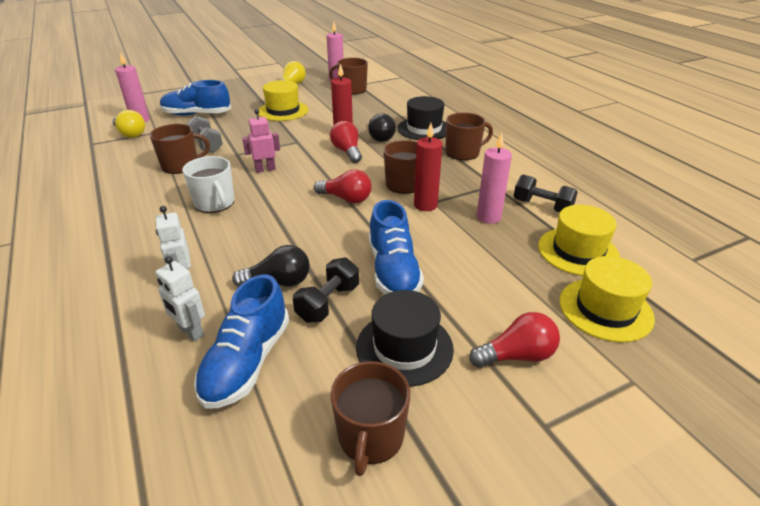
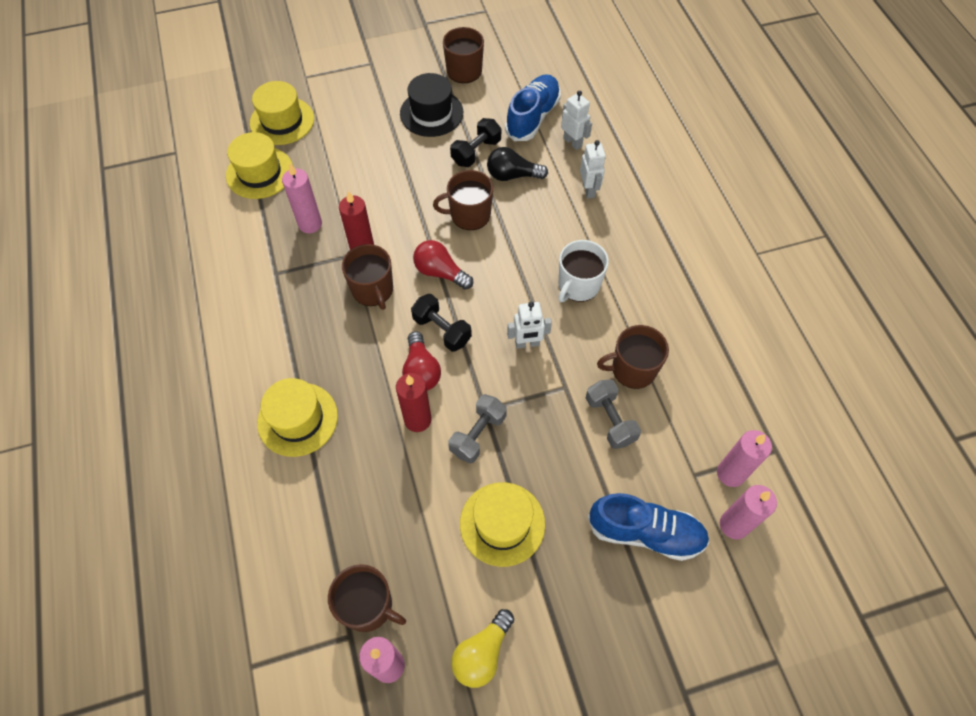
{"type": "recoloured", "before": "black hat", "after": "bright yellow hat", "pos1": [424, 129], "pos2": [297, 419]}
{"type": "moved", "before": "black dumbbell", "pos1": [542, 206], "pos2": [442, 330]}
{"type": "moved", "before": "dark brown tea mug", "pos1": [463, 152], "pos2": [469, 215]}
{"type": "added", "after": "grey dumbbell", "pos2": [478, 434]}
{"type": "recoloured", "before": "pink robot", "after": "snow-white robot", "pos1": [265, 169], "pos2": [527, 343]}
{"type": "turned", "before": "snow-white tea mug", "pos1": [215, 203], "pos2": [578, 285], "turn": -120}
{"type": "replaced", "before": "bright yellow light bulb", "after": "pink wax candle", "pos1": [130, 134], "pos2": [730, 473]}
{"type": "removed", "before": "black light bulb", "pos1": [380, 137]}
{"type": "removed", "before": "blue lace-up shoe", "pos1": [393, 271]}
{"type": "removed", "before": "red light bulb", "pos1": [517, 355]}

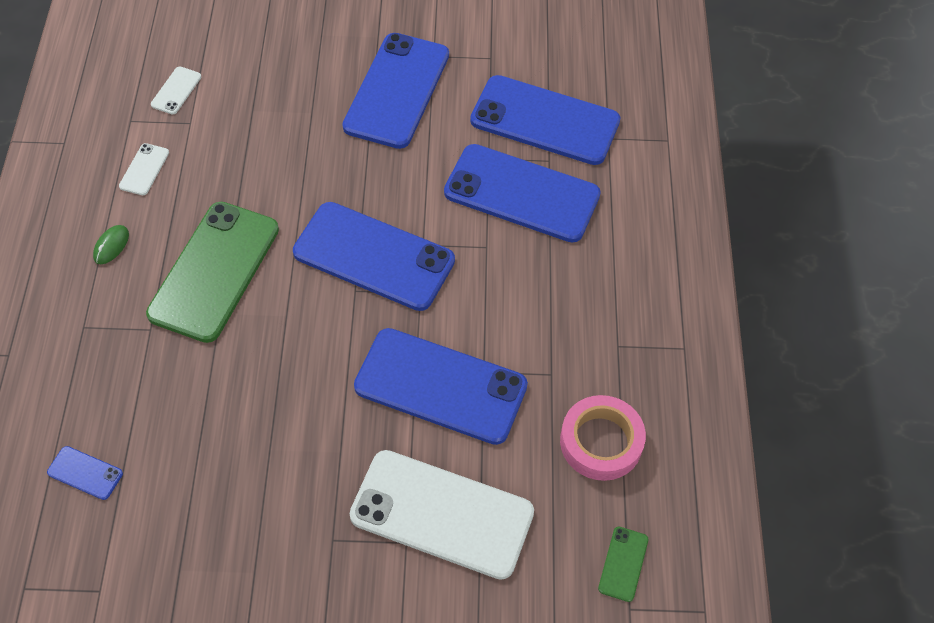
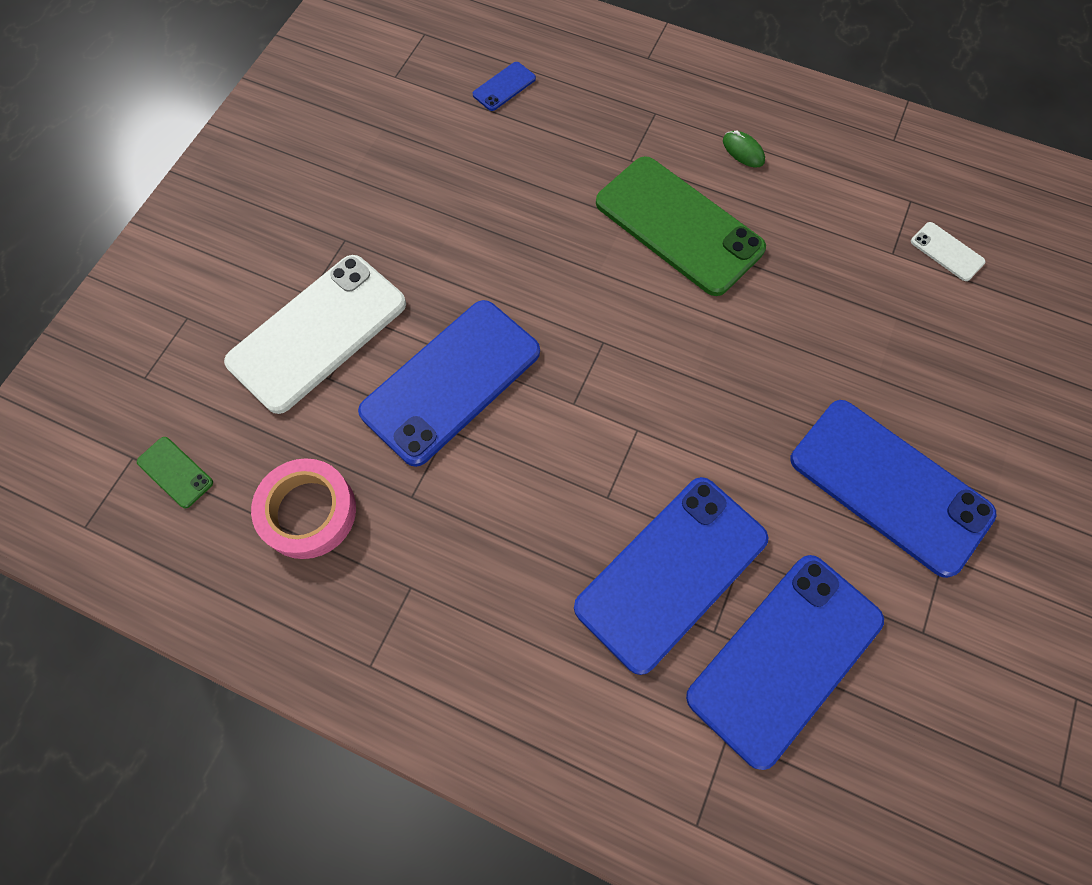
{"type": "removed", "before": "snow-white phone", "pos1": [144, 169]}
{"type": "removed", "before": "blue phone", "pos1": [374, 256]}

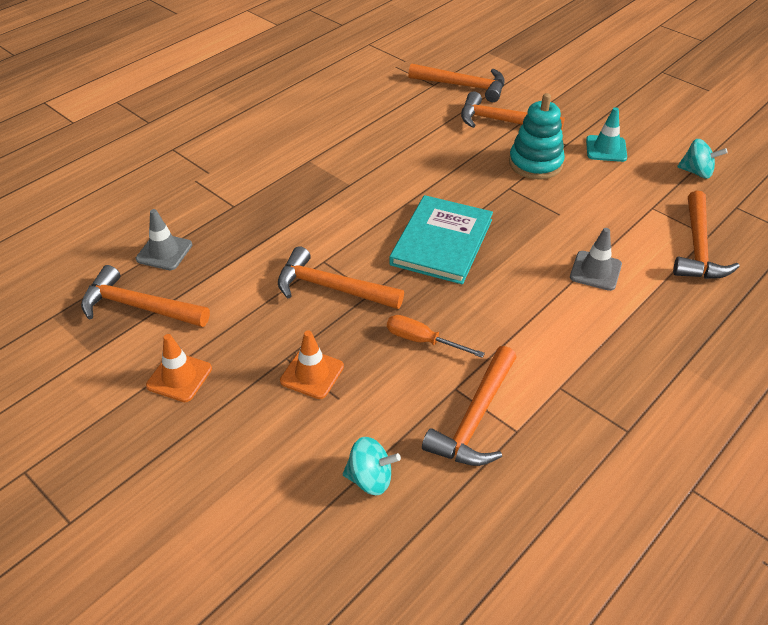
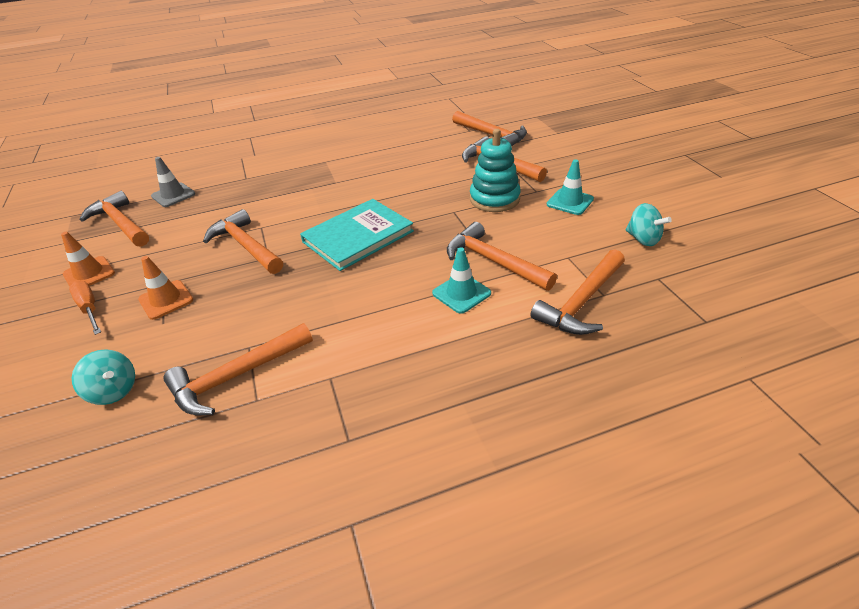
{"type": "moved", "before": "orange-coloured screwdriver", "pos1": [422, 341], "pos2": [89, 308]}
{"type": "recoloured", "before": "grey safety cone", "after": "turquoise safety cone", "pos1": [595, 271], "pos2": [461, 293]}
{"type": "added", "after": "orange-coloured claw hammer", "pos2": [494, 261]}

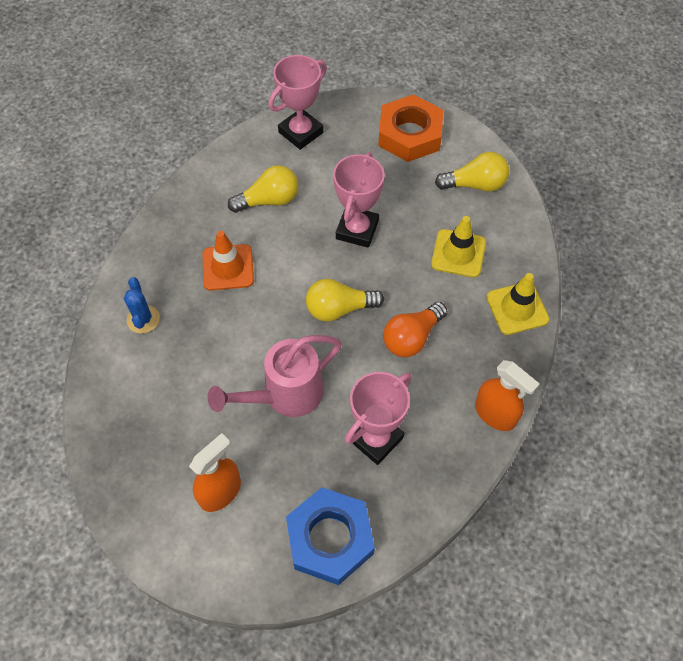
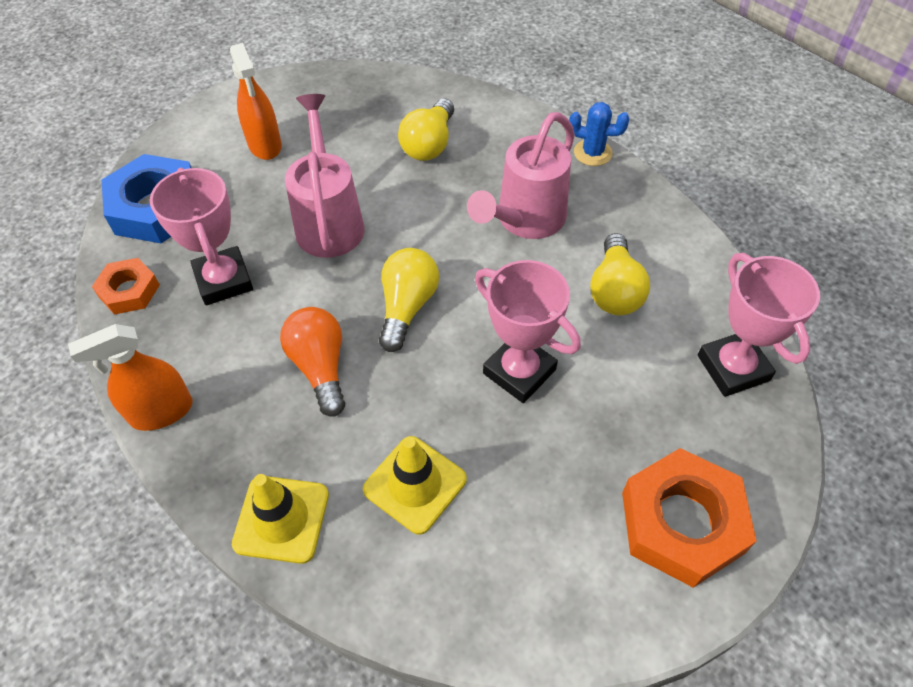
{"type": "added", "after": "orange-coloured nut", "pos2": [129, 291]}
{"type": "moved", "before": "bright yellow light bulb", "pos1": [475, 184], "pos2": [429, 144]}
{"type": "replaced", "before": "orange-coloured safety cone", "after": "pink watering can", "pos1": [228, 267], "pos2": [525, 220]}
{"type": "moved", "before": "blue cactus", "pos1": [143, 319], "pos2": [592, 153]}

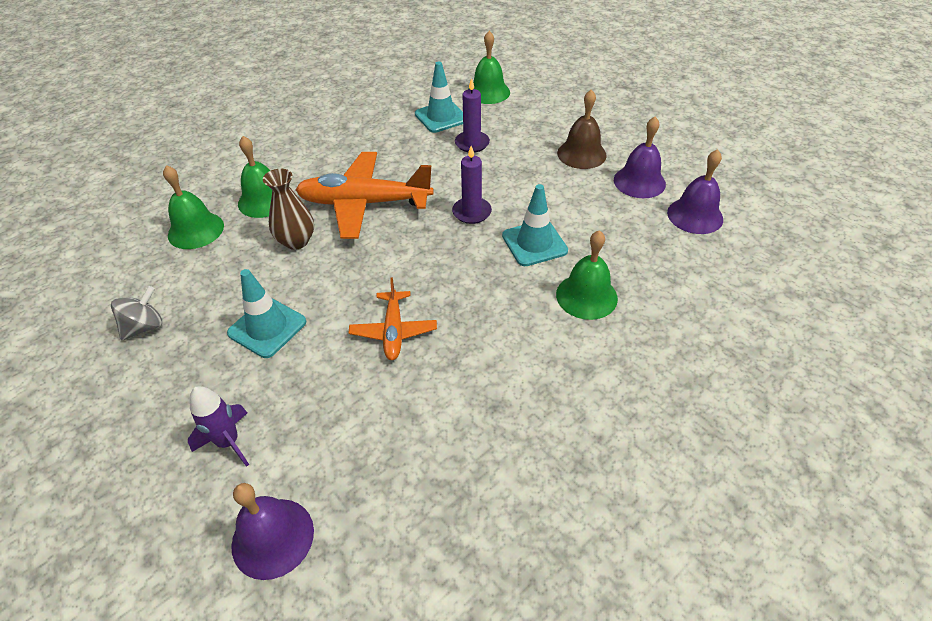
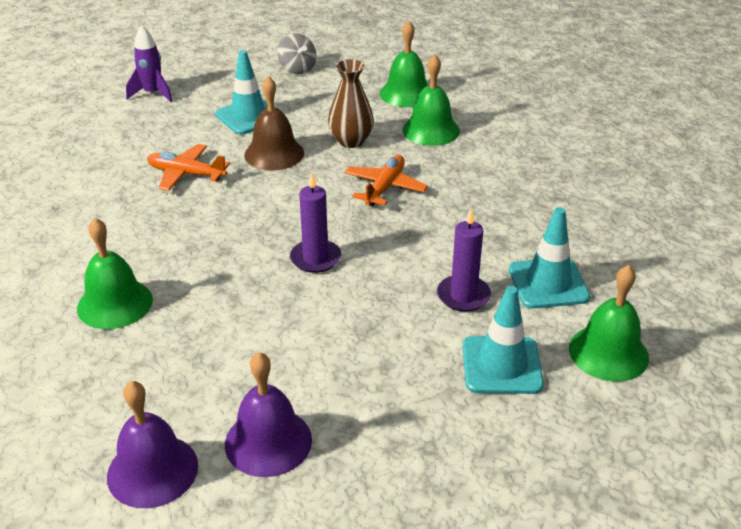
{"type": "moved", "before": "dark brown school bell", "pos1": [581, 154], "pos2": [274, 154]}
{"type": "resized", "before": "orange-coloured aeroplane", "pos1": [364, 203], "pos2": [385, 187], "scale": 0.54}
{"type": "moved", "before": "turquoise safety cone", "pos1": [534, 243], "pos2": [501, 365]}
{"type": "removed", "before": "royal purple school bell", "pos1": [273, 537]}

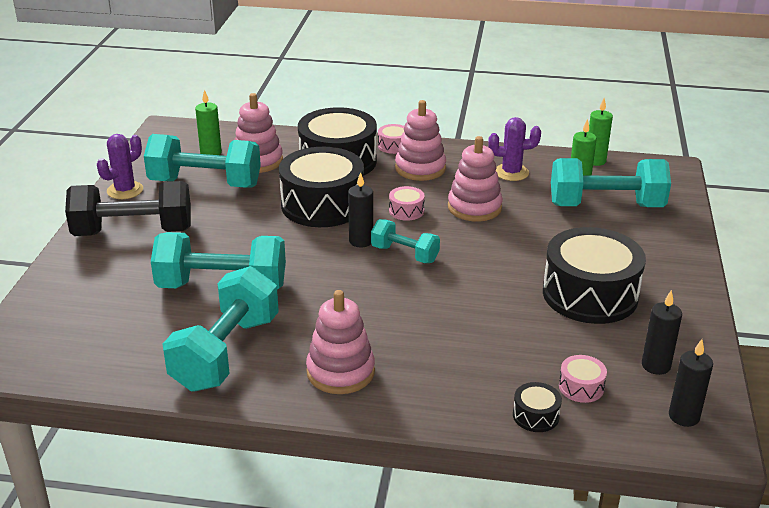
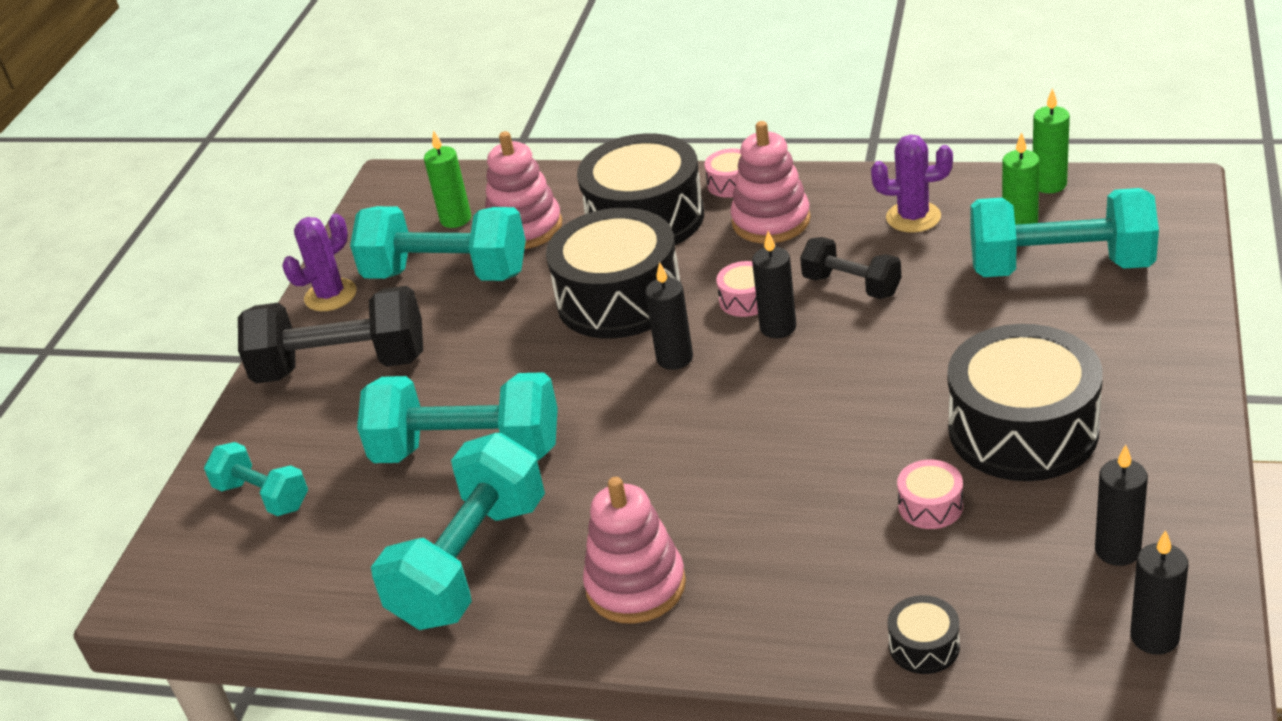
{"type": "moved", "before": "turquoise dumbbell", "pos1": [404, 254], "pos2": [262, 496]}
{"type": "added", "after": "black wax candle", "pos2": [778, 327]}
{"type": "replaced", "before": "pink stacking rings", "after": "black dumbbell", "pos1": [474, 207], "pos2": [851, 286]}
{"type": "moved", "before": "pink drum", "pos1": [581, 387], "pos2": [930, 506]}

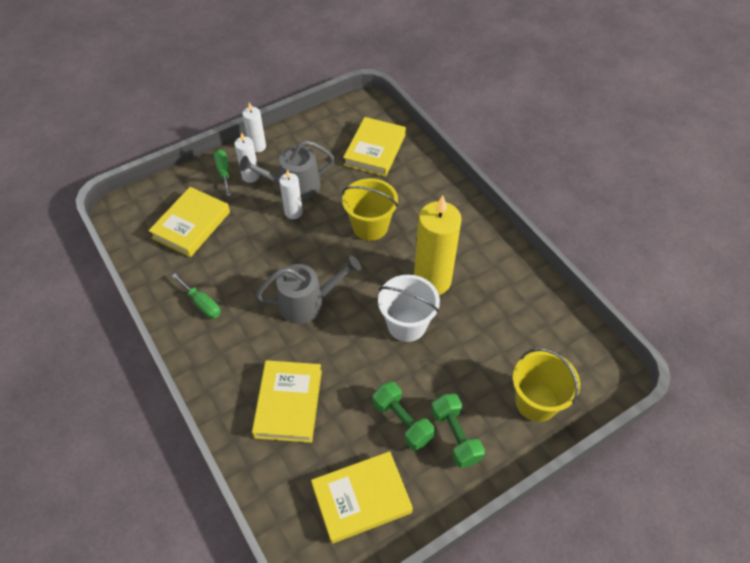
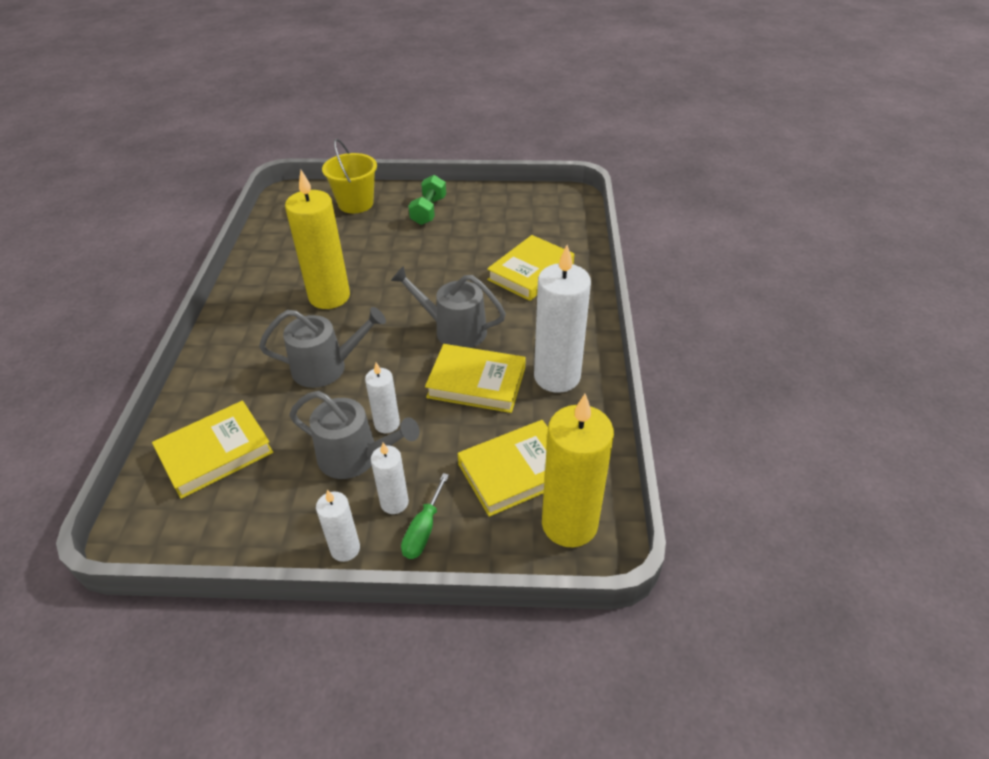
{"type": "replaced", "before": "bright yellow sand bucket", "after": "grey watering can", "pos1": [370, 226], "pos2": [326, 367]}
{"type": "moved", "before": "bright yellow book", "pos1": [361, 499], "pos2": [476, 383]}
{"type": "replaced", "before": "green screwdriver", "after": "snow-white wax candle", "pos1": [202, 303], "pos2": [557, 376]}
{"type": "added", "after": "bright yellow wax candle", "pos2": [569, 524]}
{"type": "removed", "before": "green dumbbell", "pos1": [402, 421]}
{"type": "removed", "before": "snow-white sand bucket", "pos1": [407, 324]}

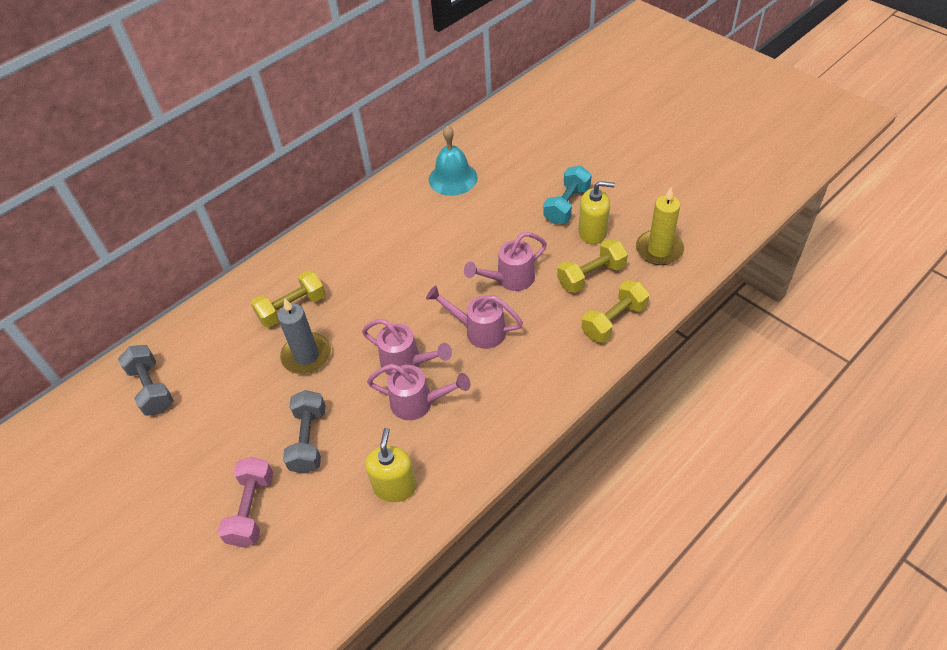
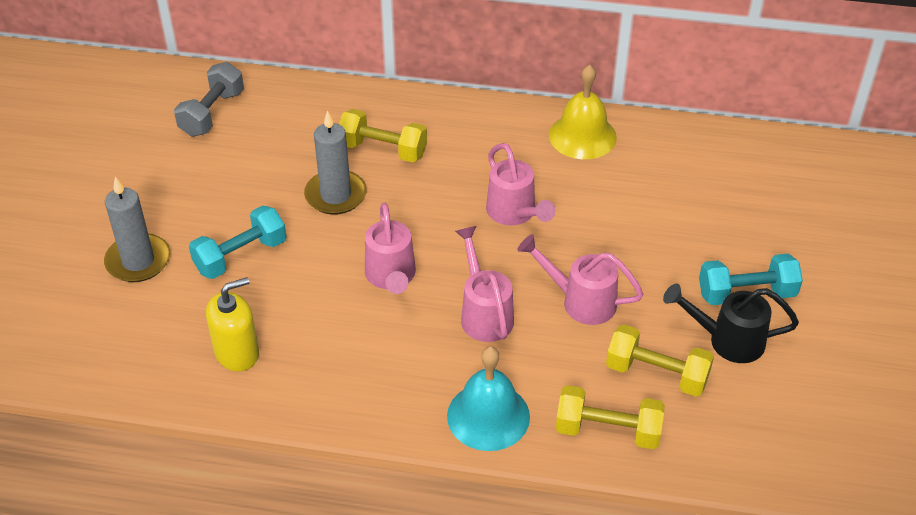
{"type": "replaced", "before": "pink dumbbell", "after": "grey wax candle", "pos1": [252, 509], "pos2": [138, 261]}
{"type": "recoloured", "before": "grey dumbbell", "after": "turquoise dumbbell", "pos1": [308, 440], "pos2": [240, 256]}
{"type": "moved", "before": "turquoise school bell", "pos1": [453, 178], "pos2": [488, 416]}
{"type": "moved", "before": "pink watering can", "pos1": [418, 403], "pos2": [514, 213]}
{"type": "added", "after": "bright yellow school bell", "pos2": [582, 136]}
{"type": "replaced", "before": "bright yellow soap pump", "after": "black watering can", "pos1": [592, 232], "pos2": [727, 340]}
{"type": "removed", "before": "bright yellow wax candle", "pos1": [659, 250]}

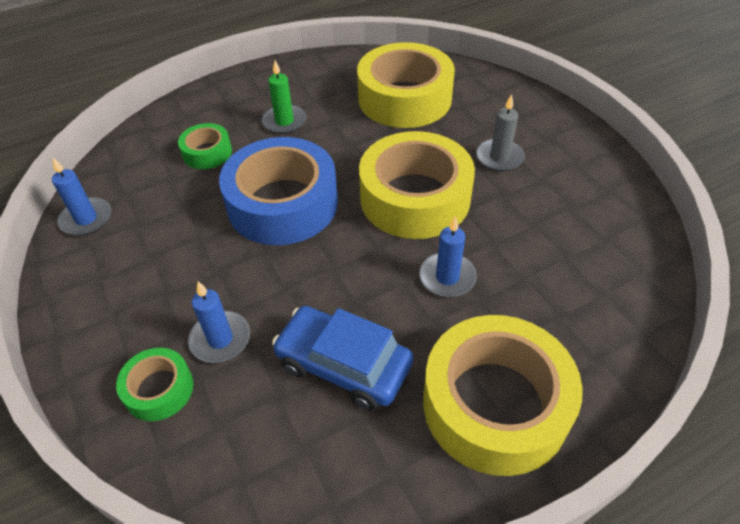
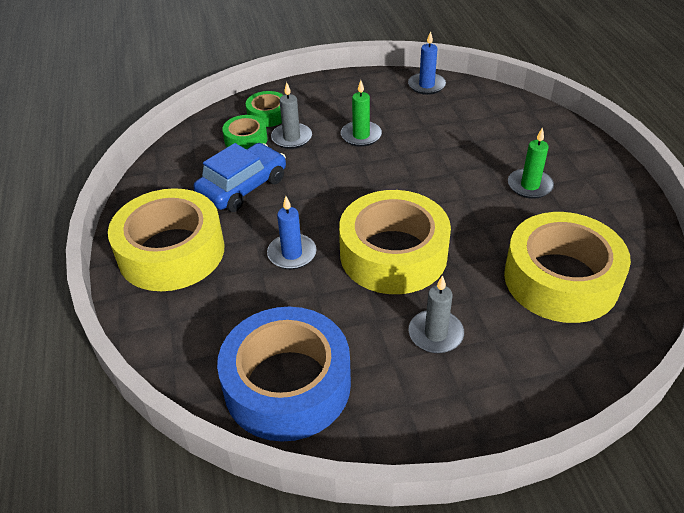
{"type": "moved", "before": "blue sticky tape", "pos1": [282, 204], "pos2": [287, 384]}
{"type": "moved", "before": "green sticky tape", "pos1": [207, 152], "pos2": [246, 140]}
{"type": "recoloured", "before": "blue wax candle", "after": "grey wax candle", "pos1": [220, 339], "pos2": [291, 138]}
{"type": "added", "after": "green wax candle", "pos2": [361, 136]}

